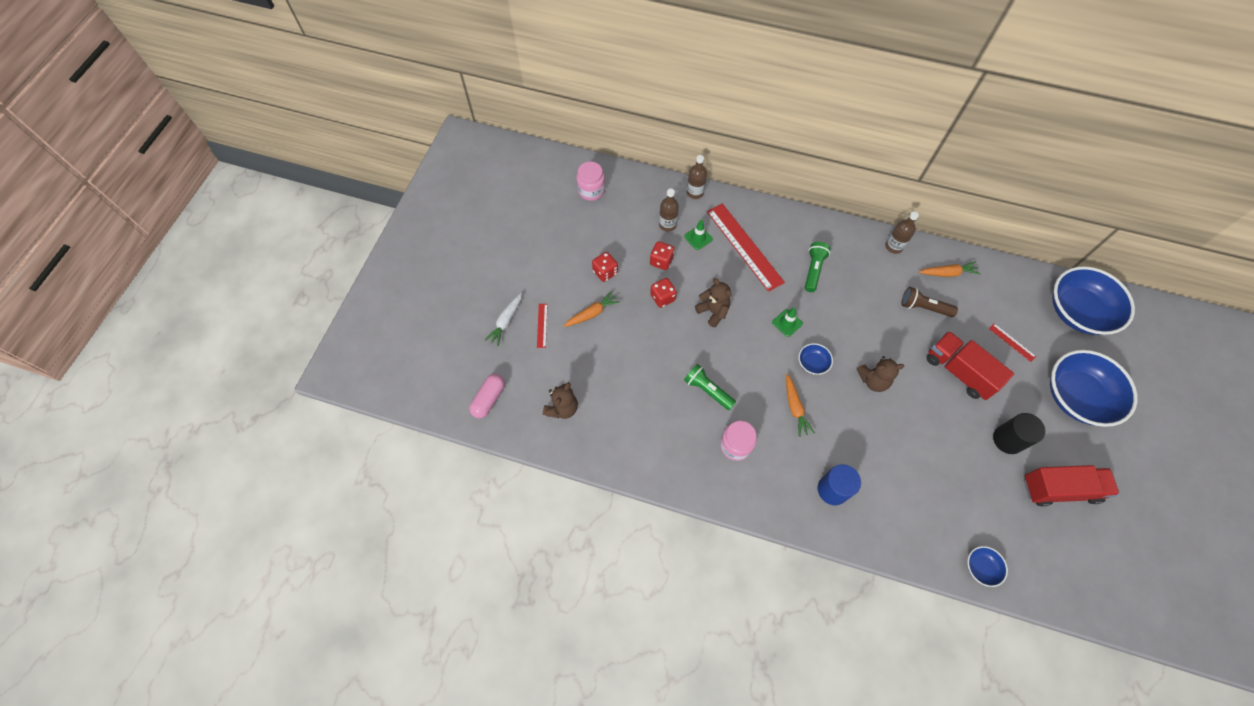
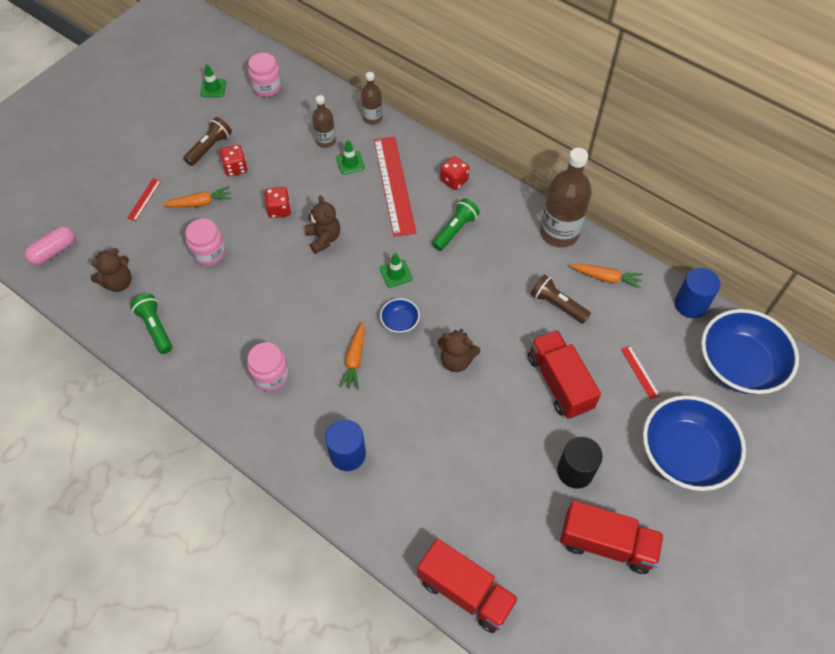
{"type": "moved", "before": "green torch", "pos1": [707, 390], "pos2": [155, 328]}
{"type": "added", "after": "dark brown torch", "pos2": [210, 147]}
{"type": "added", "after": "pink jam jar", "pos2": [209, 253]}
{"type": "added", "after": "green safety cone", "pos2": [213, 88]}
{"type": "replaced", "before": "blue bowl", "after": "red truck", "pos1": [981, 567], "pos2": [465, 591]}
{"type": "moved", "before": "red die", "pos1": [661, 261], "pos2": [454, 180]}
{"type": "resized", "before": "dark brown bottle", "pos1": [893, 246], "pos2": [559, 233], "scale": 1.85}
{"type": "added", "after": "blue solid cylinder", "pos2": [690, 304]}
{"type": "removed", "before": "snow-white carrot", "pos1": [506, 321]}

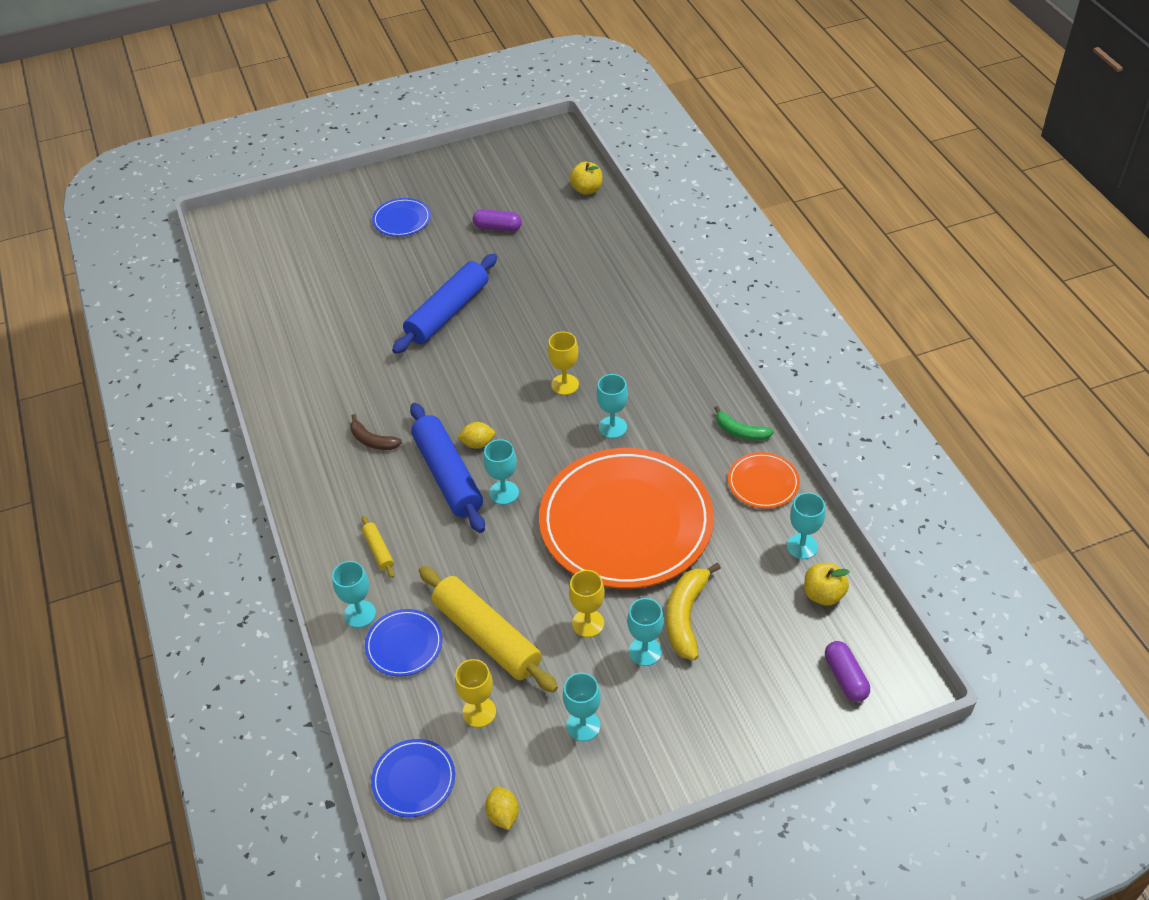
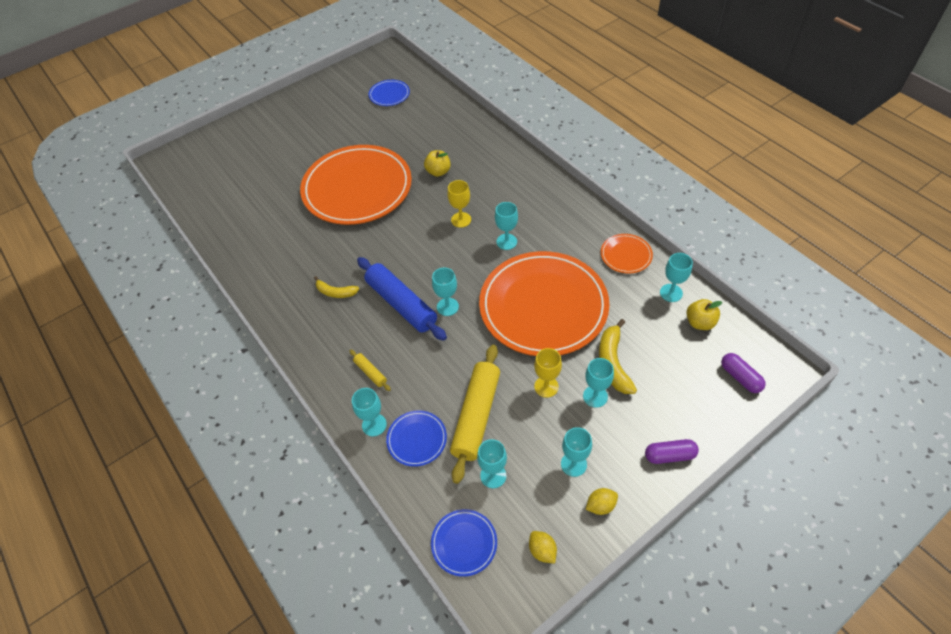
{"type": "replaced", "before": "blue pastry roller", "after": "orange-coloured plate", "pos1": [448, 312], "pos2": [357, 188]}
{"type": "recoloured", "before": "dark brown banana", "after": "bright yellow banana", "pos1": [372, 440], "pos2": [335, 292]}
{"type": "moved", "before": "blue plate", "pos1": [402, 220], "pos2": [389, 95]}
{"type": "moved", "before": "bright yellow apple", "pos1": [586, 189], "pos2": [438, 172]}
{"type": "turned", "before": "bright yellow pastry roller", "pos1": [487, 636], "pos2": [476, 416], "turn": 75}
{"type": "recoloured", "before": "bright yellow wine glass", "after": "turquoise wine glass", "pos1": [479, 712], "pos2": [493, 475]}
{"type": "moved", "before": "bright yellow lemon", "pos1": [477, 443], "pos2": [600, 505]}
{"type": "moved", "before": "royal purple pill", "pos1": [497, 227], "pos2": [669, 455]}
{"type": "removed", "before": "green banana", "pos1": [740, 432]}

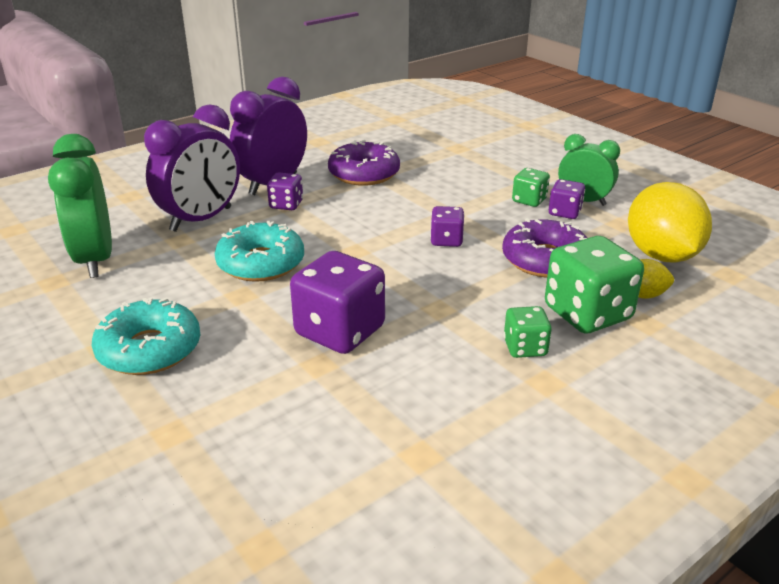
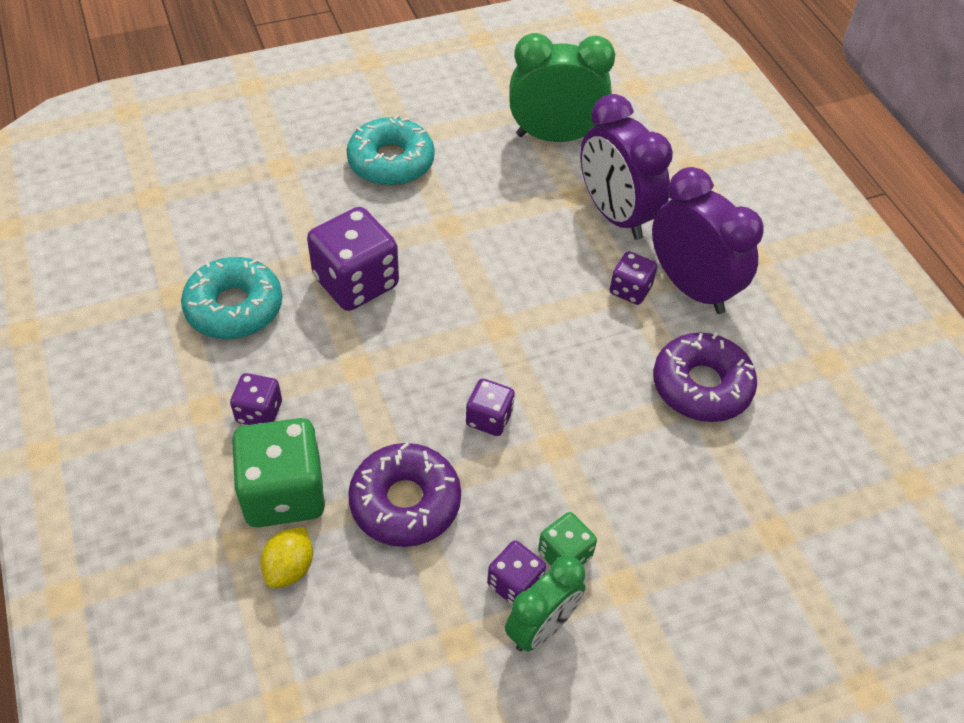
{"type": "moved", "before": "turquoise glazed donut", "pos1": [261, 263], "pos2": [234, 307]}
{"type": "recoloured", "before": "green die", "after": "royal purple die", "pos1": [525, 348], "pos2": [259, 412]}
{"type": "removed", "before": "bright yellow lemon", "pos1": [661, 255]}

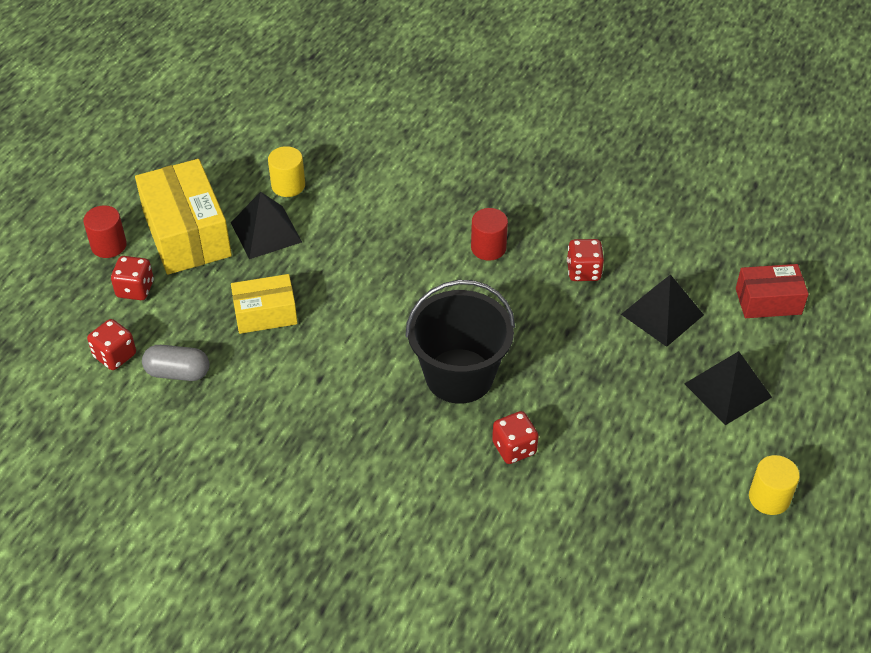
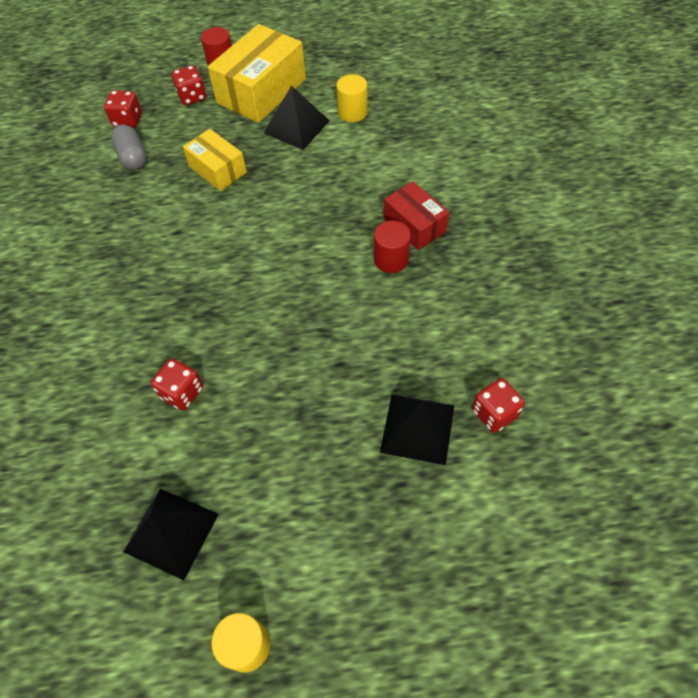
{"type": "moved", "before": "black solid pyramid", "pos1": [727, 390], "pos2": [171, 532]}
{"type": "moved", "before": "red box", "pos1": [768, 301], "pos2": [414, 225]}
{"type": "moved", "before": "red die", "pos1": [583, 271], "pos2": [494, 413]}
{"type": "removed", "before": "black sand bucket", "pos1": [459, 376]}

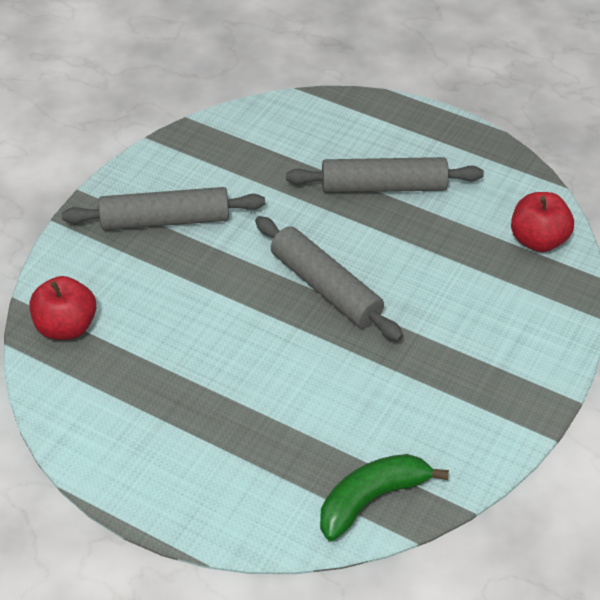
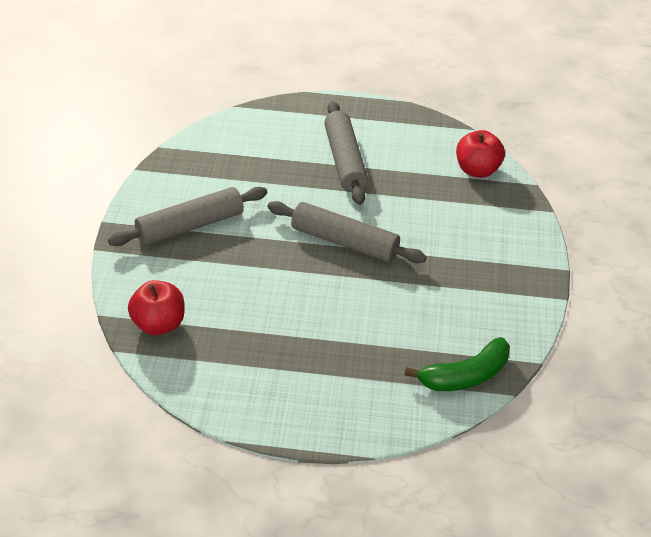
{"type": "turned", "before": "grey pastry roller", "pos1": [383, 187], "pos2": [344, 161], "turn": -75}
{"type": "turned", "before": "green banana", "pos1": [371, 499], "pos2": [465, 376], "turn": -150}

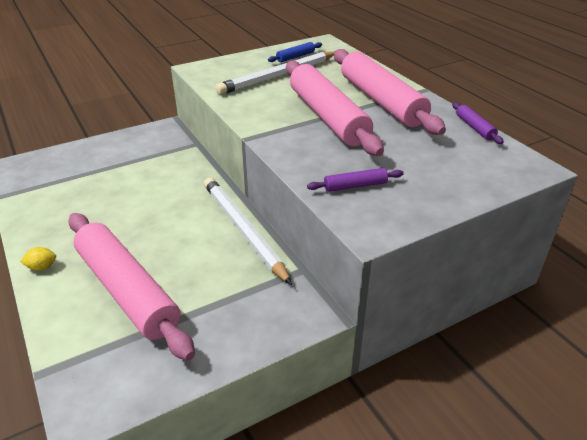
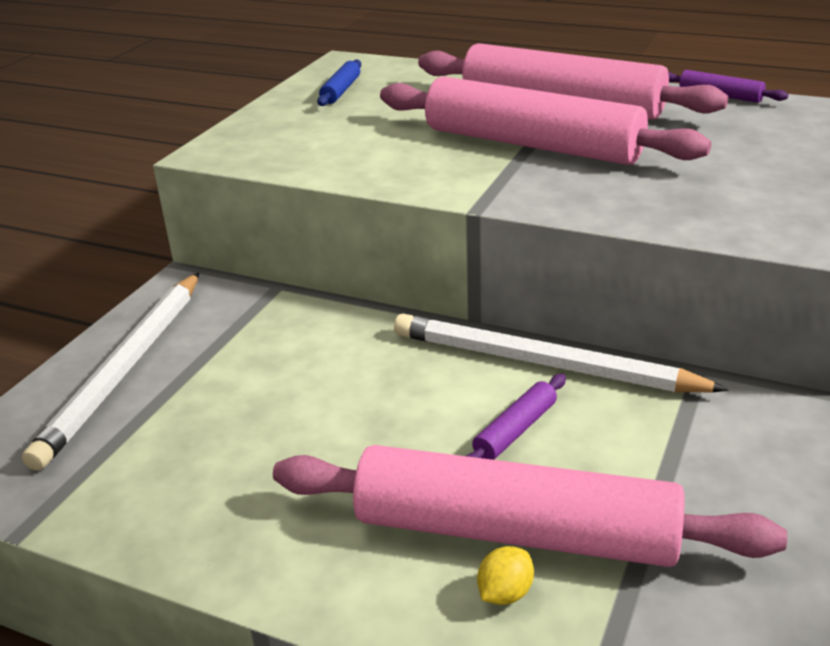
{"type": "moved", "before": "snow-white pencil", "pos1": [278, 76], "pos2": [125, 368]}
{"type": "moved", "before": "royal purple pastry roller", "pos1": [355, 186], "pos2": [515, 430]}
{"type": "moved", "before": "bright yellow lemon", "pos1": [42, 267], "pos2": [505, 593]}

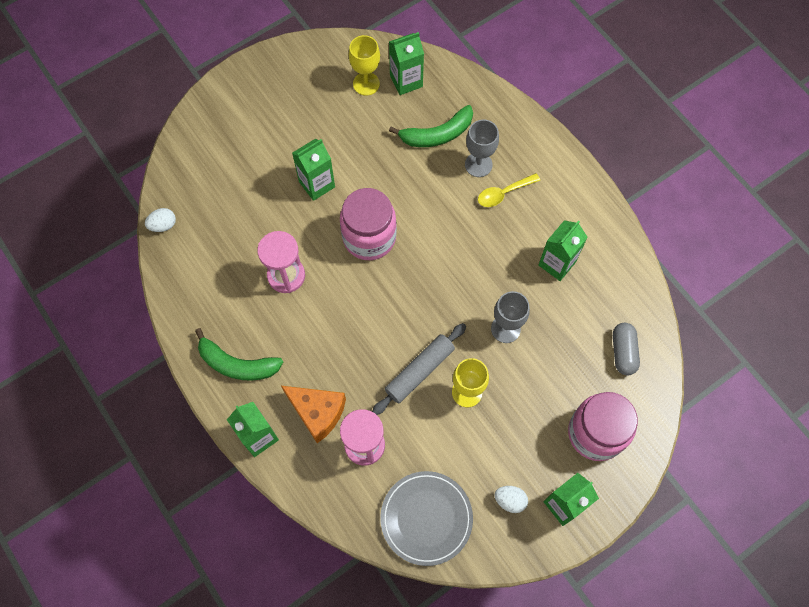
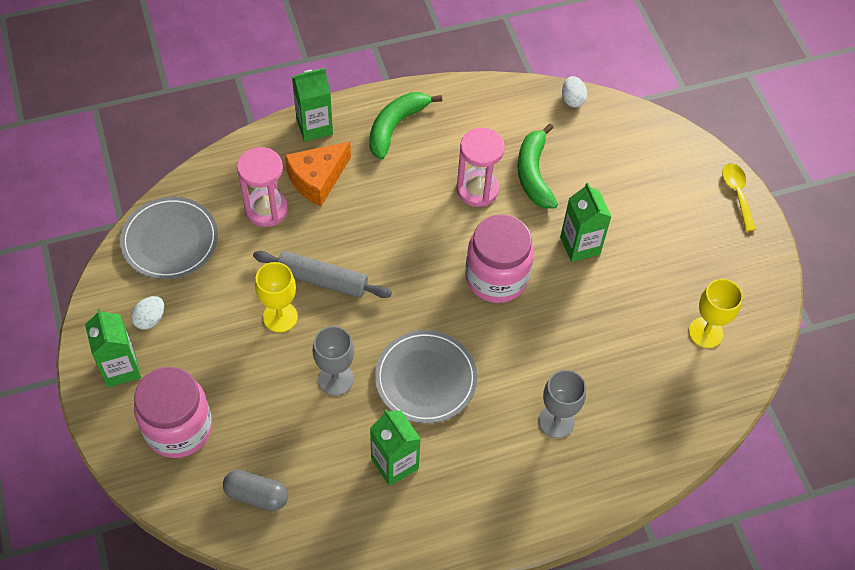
{"type": "turned", "before": "grey pastry roller", "pos1": [419, 371], "pos2": [322, 280], "turn": -45}
{"type": "added", "after": "grey plate", "pos2": [425, 378]}
{"type": "moved", "before": "green banana", "pos1": [437, 134], "pos2": [534, 174]}
{"type": "moved", "before": "bright yellow spoon", "pos1": [503, 193], "pos2": [737, 194]}
{"type": "removed", "before": "green milk carton", "pos1": [406, 81]}

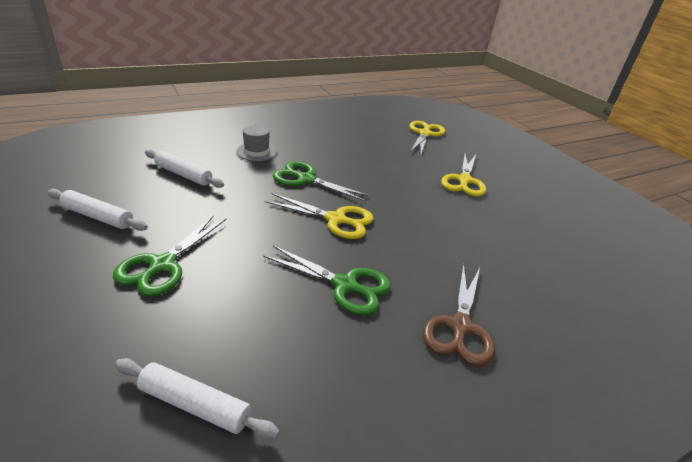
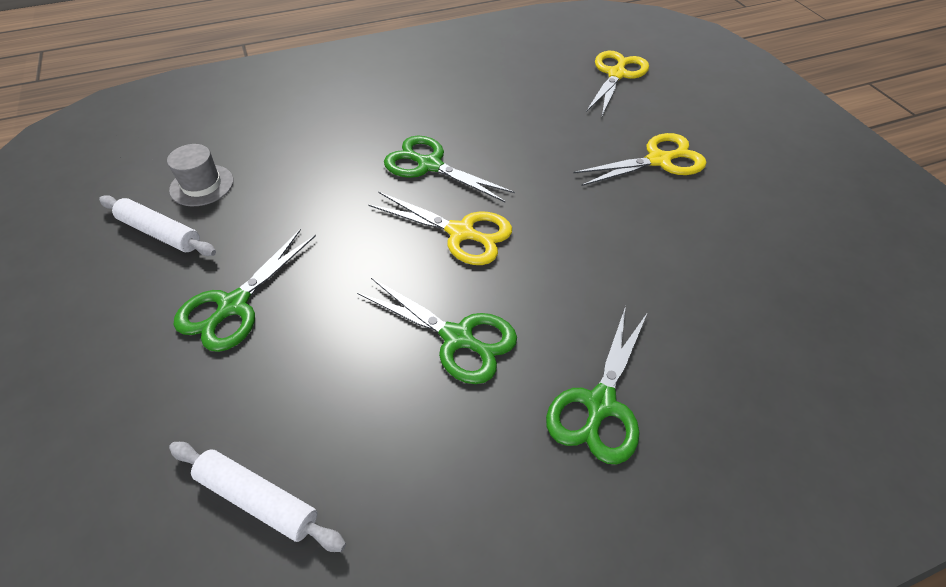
{"type": "moved", "before": "grey hat", "pos1": [256, 152], "pos2": [202, 185]}
{"type": "recoloured", "before": "dark brown scissors", "after": "green scissors", "pos1": [460, 327], "pos2": [600, 404]}
{"type": "turned", "before": "bright yellow scissors", "pos1": [464, 180], "pos2": [659, 160], "turn": -135}
{"type": "removed", "before": "snow-white pastry roller", "pos1": [183, 174]}

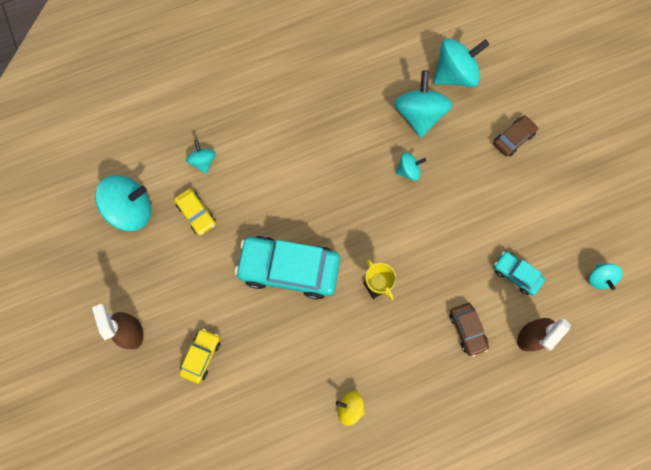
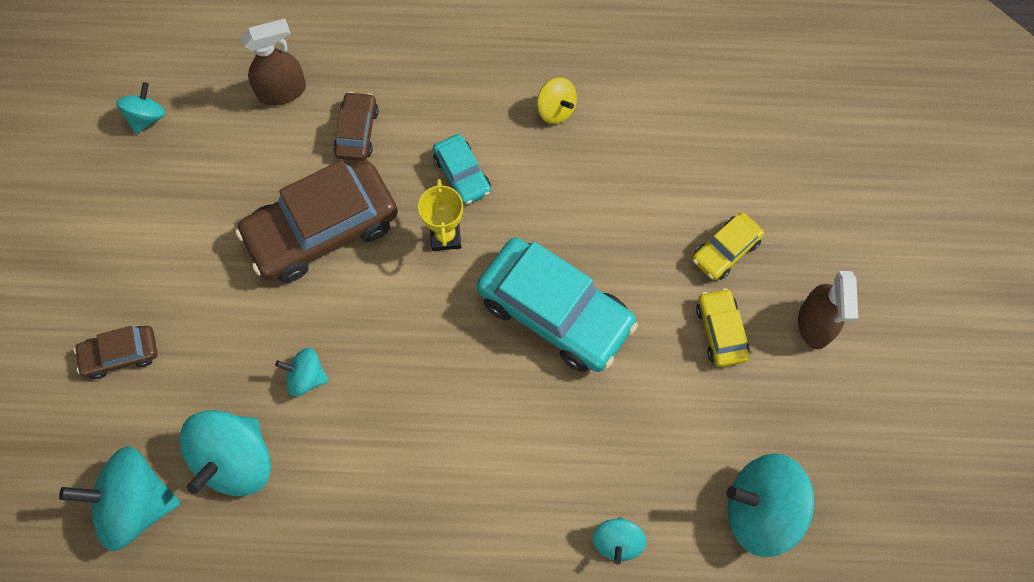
{"type": "added", "after": "dark brown toy car", "pos2": [322, 229]}
{"type": "moved", "before": "turquoise toy car", "pos1": [516, 274], "pos2": [462, 174]}
{"type": "moved", "before": "bright yellow toy car", "pos1": [196, 214], "pos2": [720, 331]}

